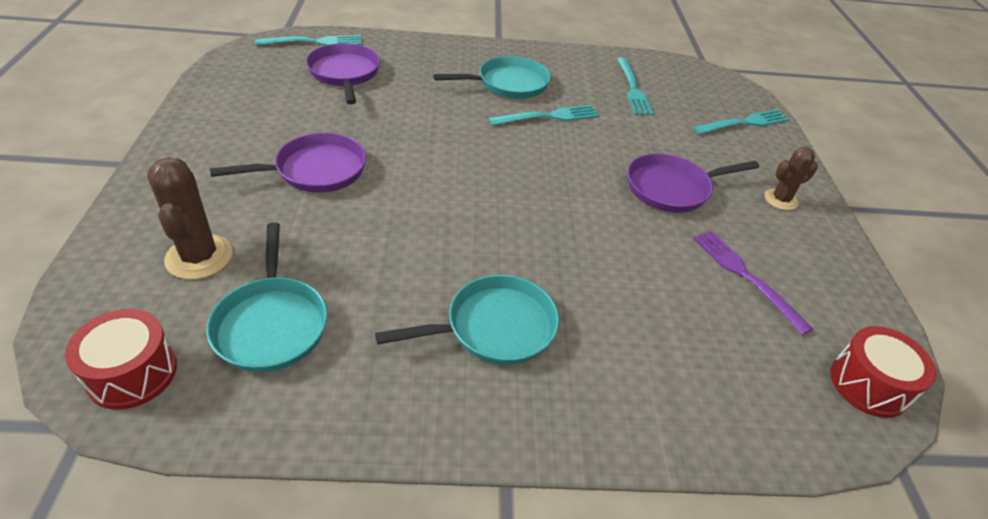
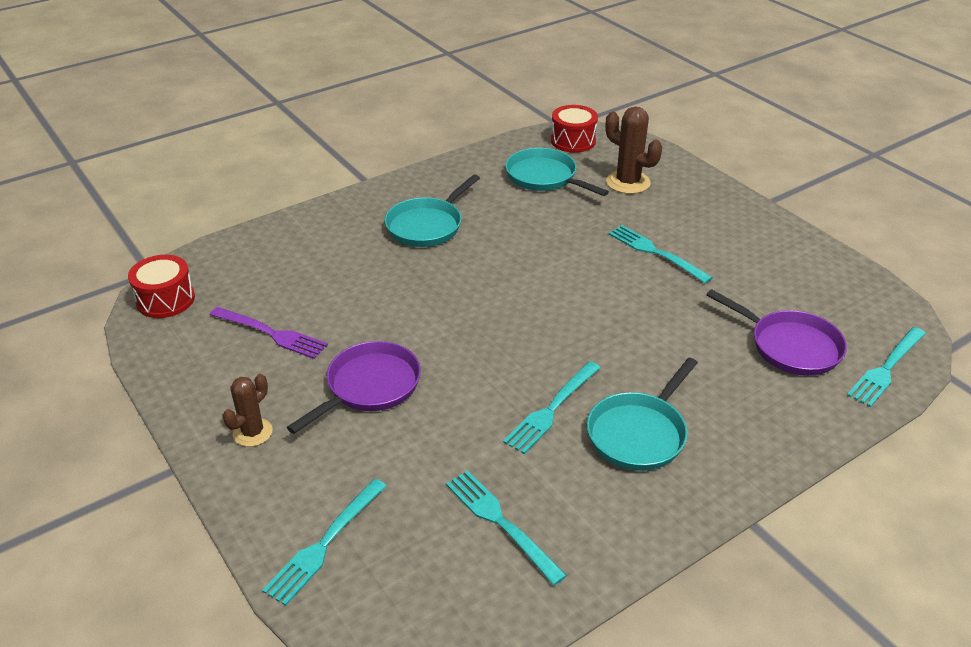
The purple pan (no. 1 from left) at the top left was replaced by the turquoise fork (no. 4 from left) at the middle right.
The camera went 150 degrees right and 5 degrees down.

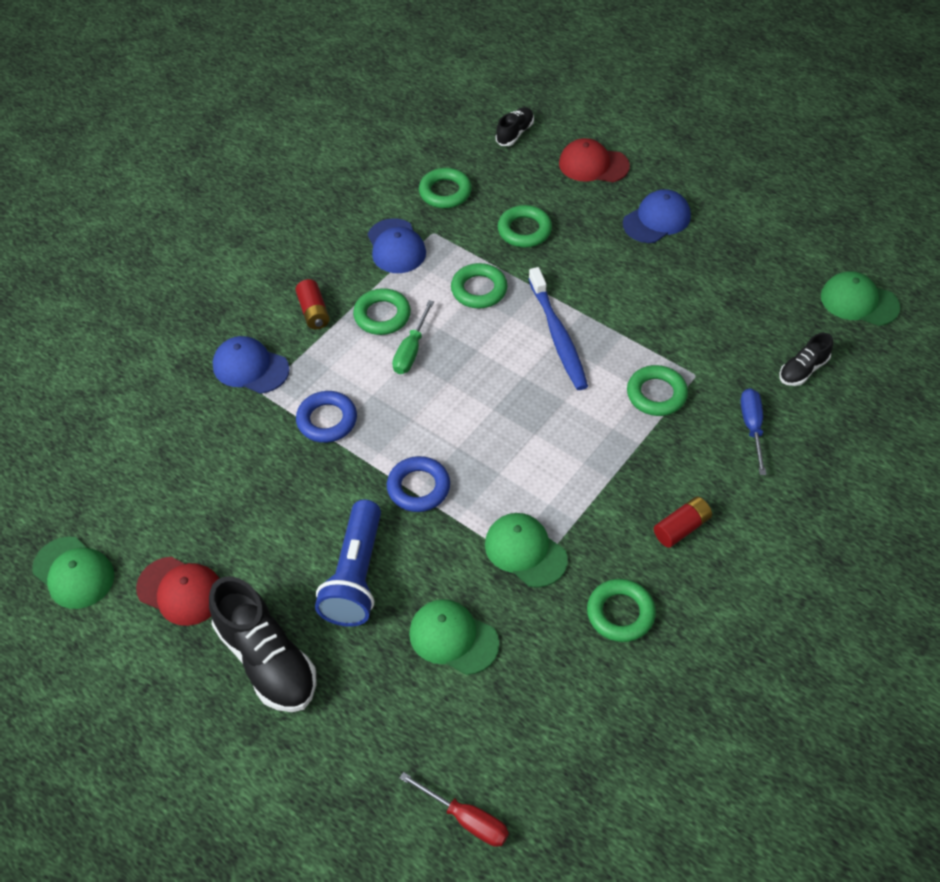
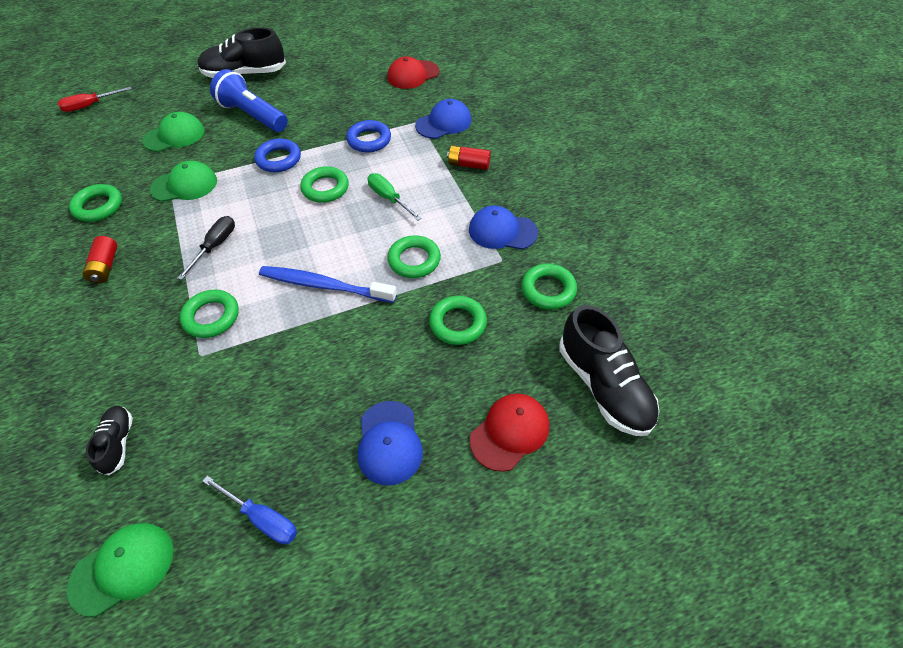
The black shoe (no. 2 from left in the first image) at the top centre changed to 1.92 times the size.
The green ring (no. 1 from left in the first image) moved from the centre to the top centre.
The blue screwdriver moved from the middle right to the bottom left.
The green cap (no. 1 from left) at the middle left disappeared.
The red cap (no. 1 from left) moved from the bottom left to the top centre.
The black screwdriver at the middle left appeared.
The camera went 120 degrees right and 0 degrees up.

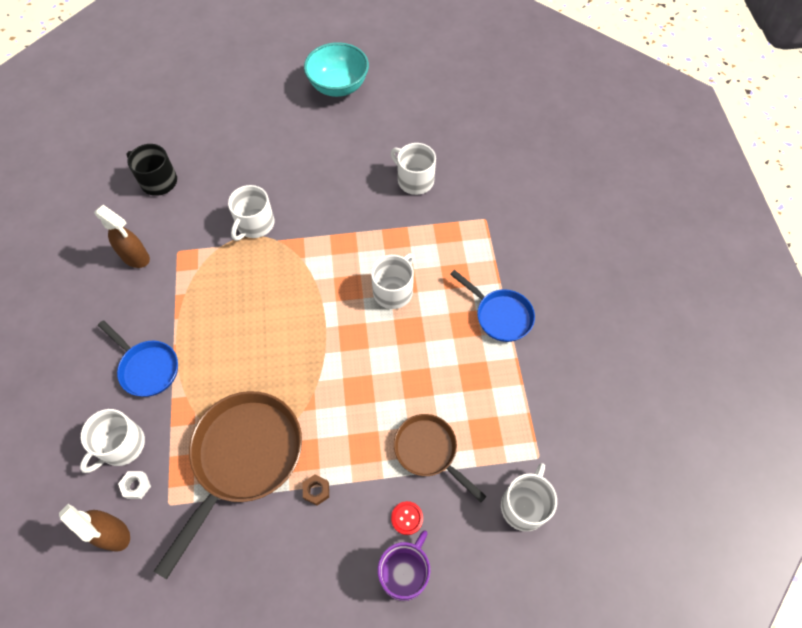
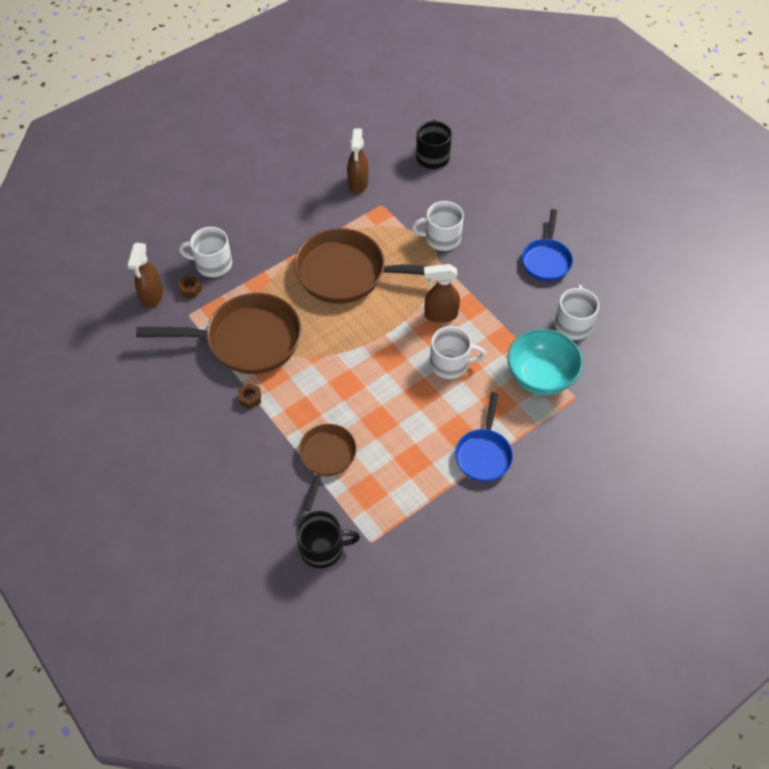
The turquoise bowl moved from the top centre to the middle right.
The blue pan (no. 1 from left in the first image) moved from the middle left to the top right.
The white mug (no. 5 from left) at the bottom centre became the black mug (no. 1 from left) at the bottom centre.
The white nut at the bottom left became the brown nut (no. 1 from left) at the middle left.
The red button at the bottom centre disappeared.
The purple mug at the bottom centre disappeared.
The brown pan (no. 3 from left) at the centre appeared.
The brown spray bottle (no. 3 from left) at the centre appeared.
The camera went 60 degrees right and 5 degrees down.

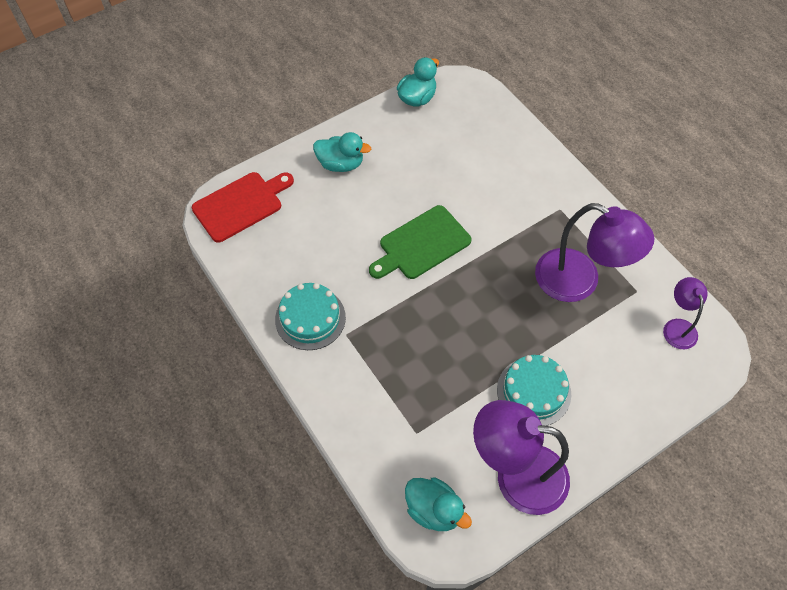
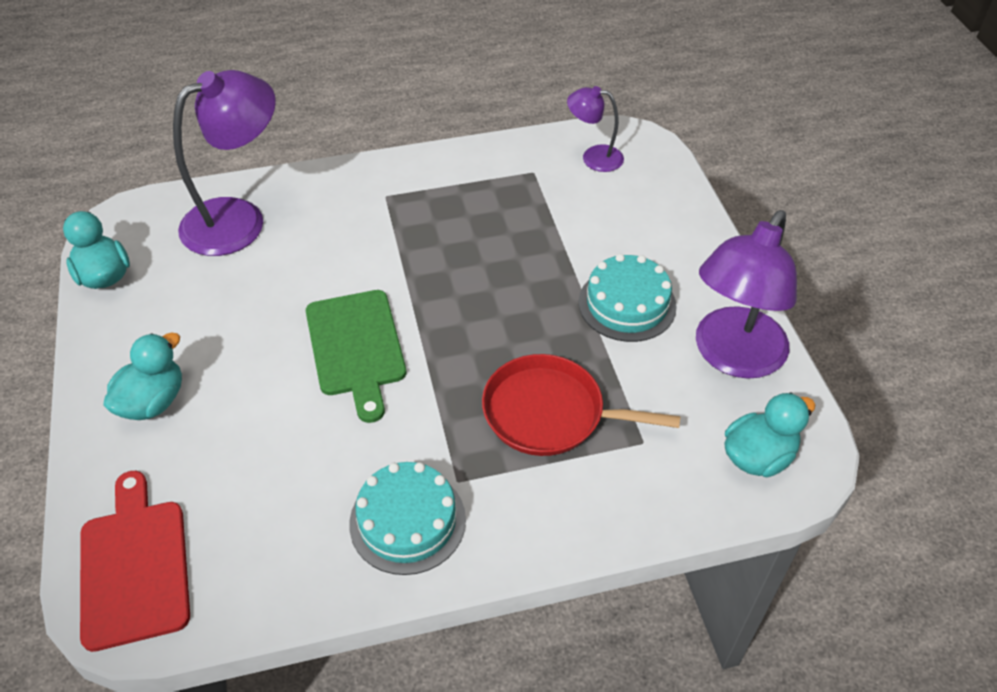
The purple lamp (no. 2 from left in the first image) moved from the middle right to the top left.
The red pan at the centre appeared.
The camera went 70 degrees left and 10 degrees down.

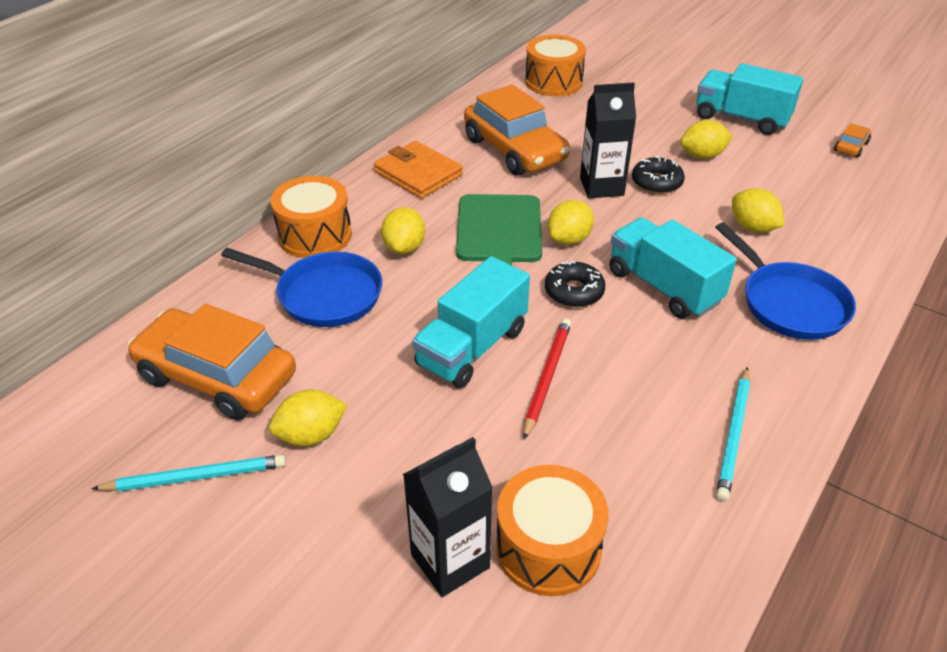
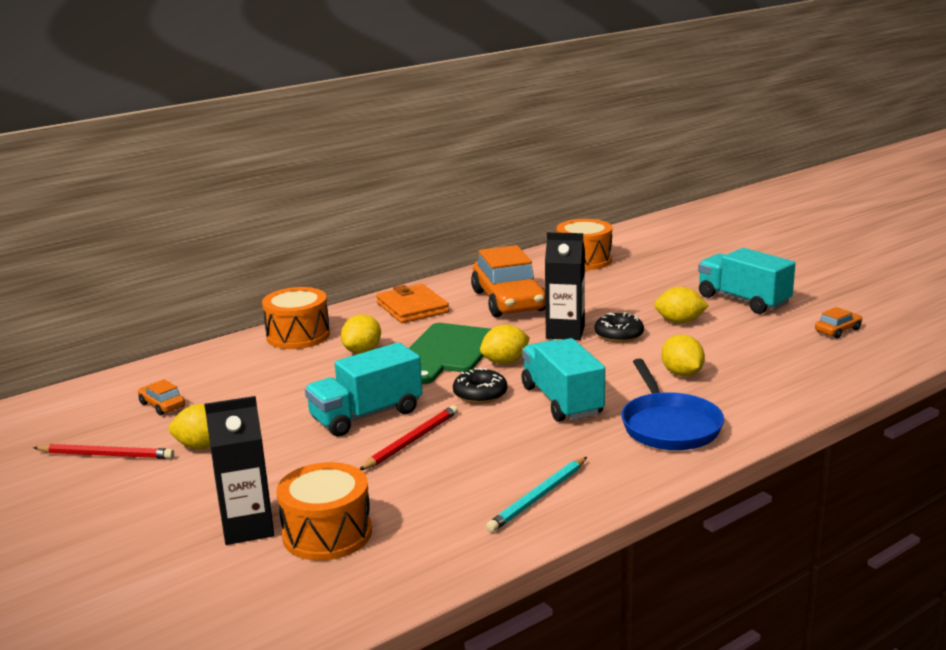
The blue pan (no. 1 from left) at the middle left disappeared.
The orange car (no. 1 from left) at the middle left changed to 0.42 times the size.
The turquoise pencil (no. 1 from left) at the bottom left became the red pencil (no. 1 from left) at the bottom left.
The camera went 20 degrees right and 20 degrees down.

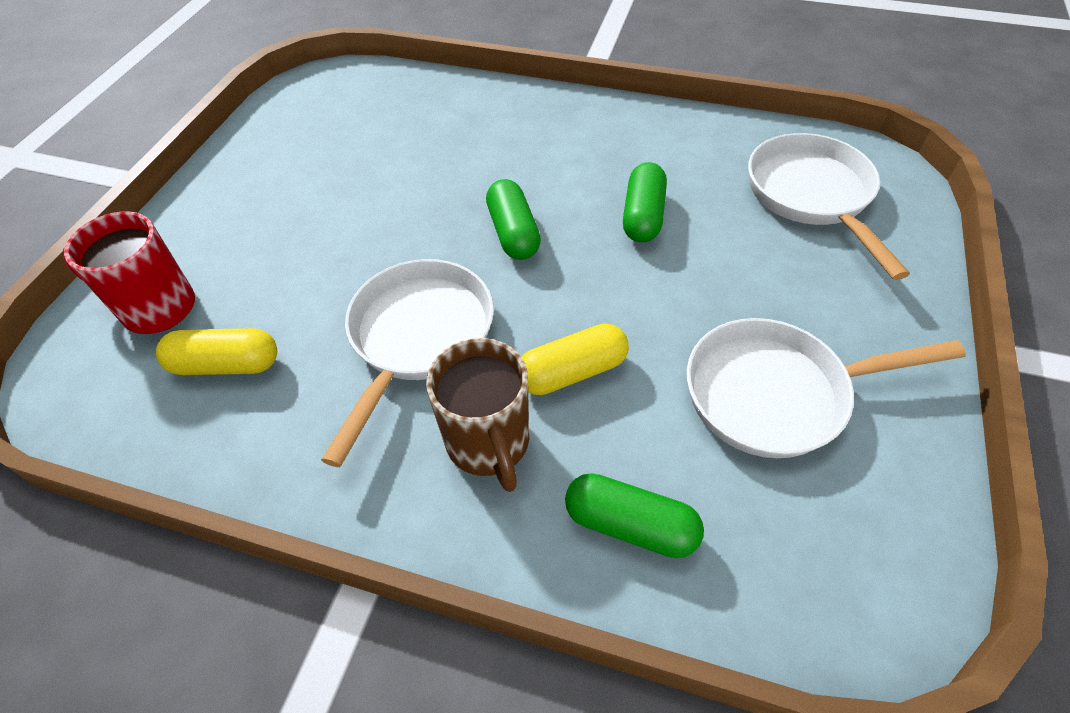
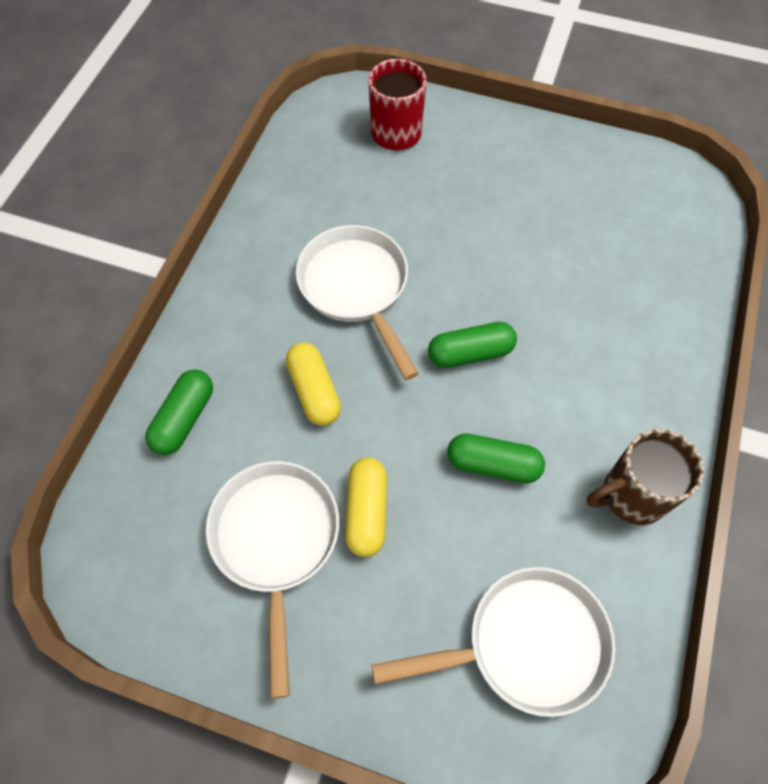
The white pan (no. 1 from left in the first image) at the centre turned 135 degrees counterclockwise.
The yellow capsule (no. 1 from left in the first image) moved from the middle left to the centre.
The brown mug moved from the centre to the middle right.
The camera went 90 degrees right and 10 degrees up.

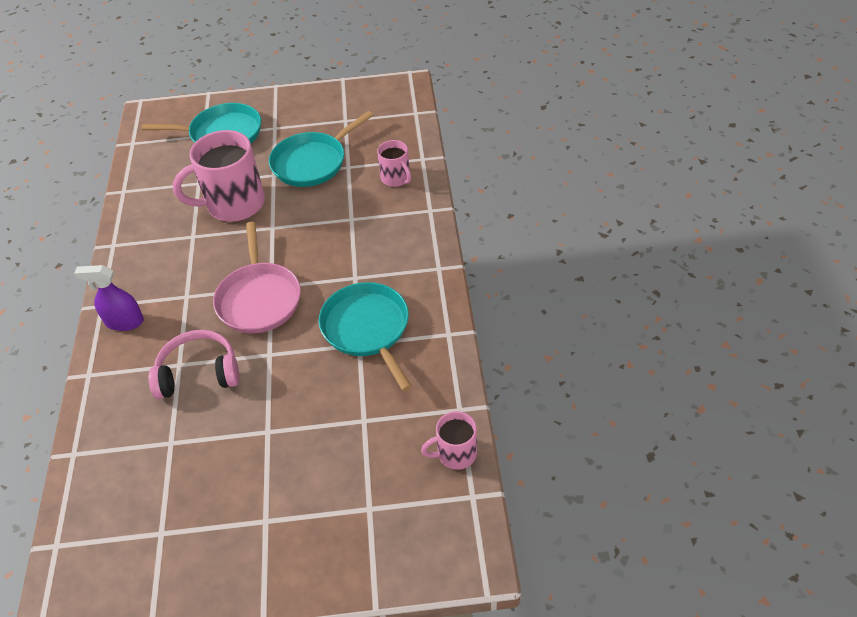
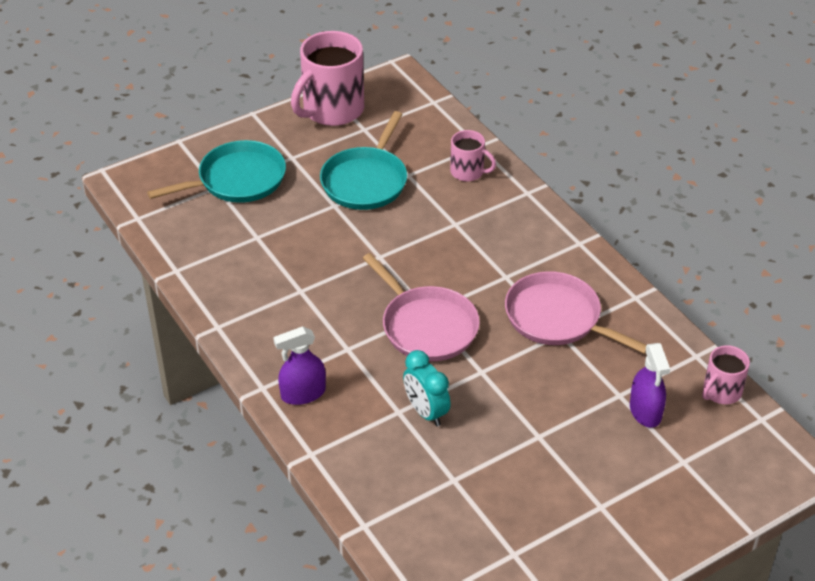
The pink mug (no. 1 from left) moved from the top left to the top centre.
The turquoise pan (no. 3 from left) at the centre became the pink pan (no. 2 from left) at the middle right.
The pink headphones at the middle left was replaced by the turquoise clock at the bottom centre.
The purple spray bottle (no. 2 from left) at the middle right appeared.
The camera went 30 degrees left and 5 degrees down.

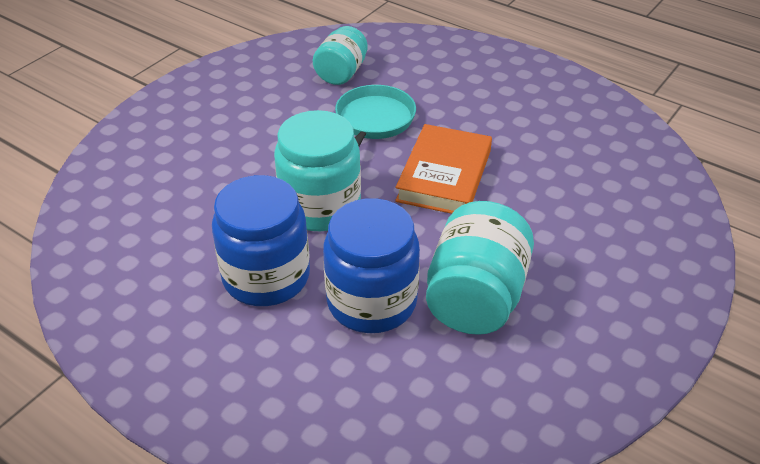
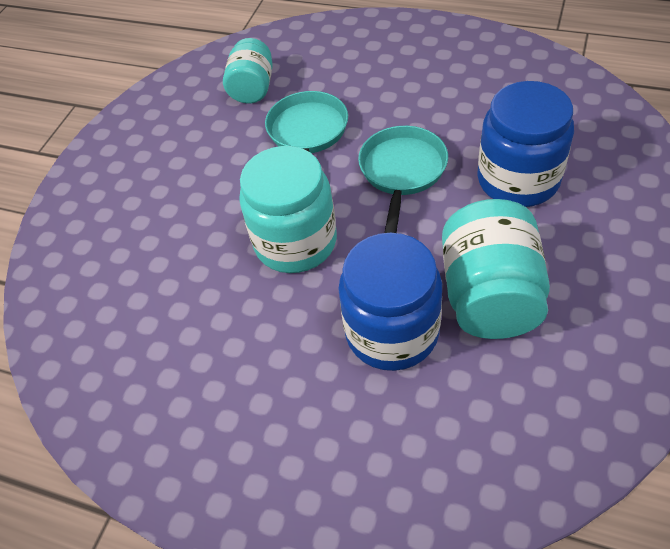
The orange book at the centre was replaced by the turquoise pan (no. 2 from left) at the top centre.
The blue jar (no. 1 from left in the first image) moved from the centre to the top right.
The camera went 10 degrees left and 10 degrees up.

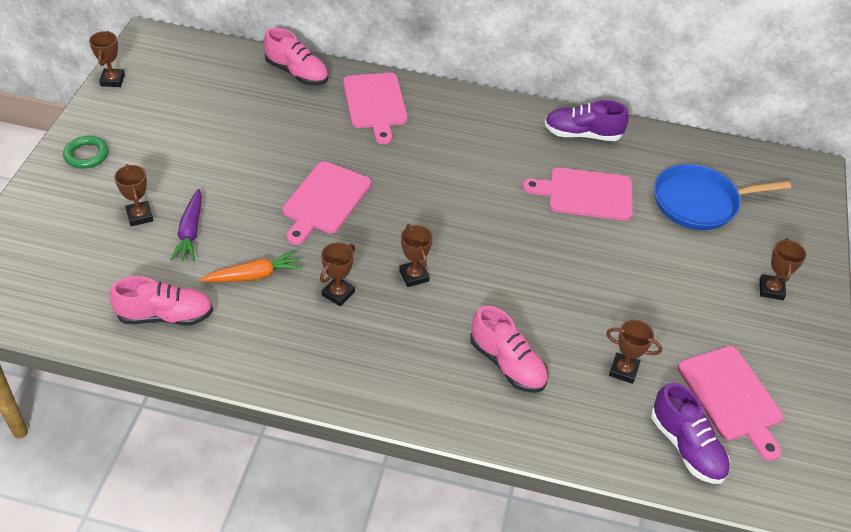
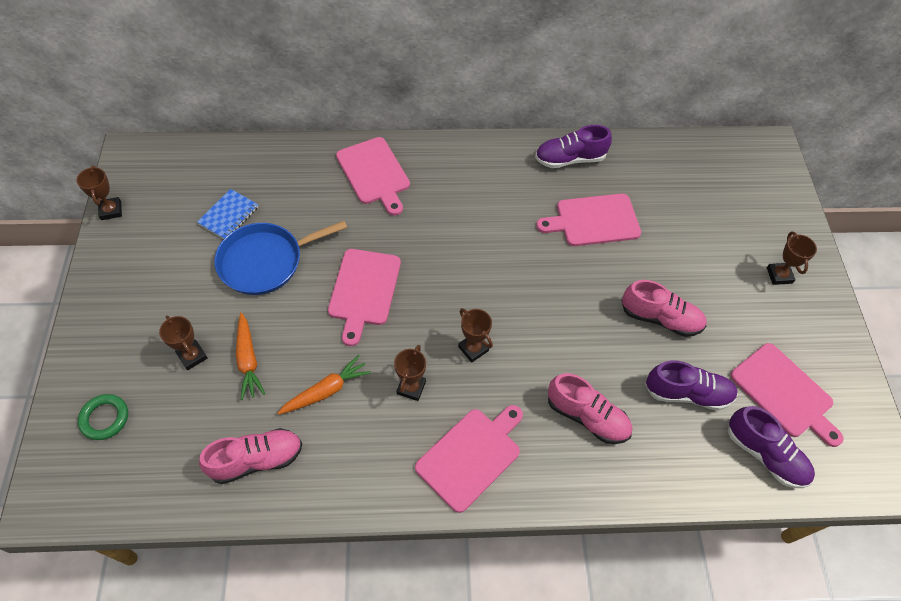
The pink shoe (no. 2 from left in the first image) moved from the top centre to the middle right.
The green ring moved from the top left to the bottom left.
The blue pan moved from the middle right to the middle left.
The purple carrot at the middle left became the orange carrot (no. 1 from left) at the middle left.
The brown trophy (no. 5 from left) at the middle right was replaced by the purple shoe (no. 2 from left) at the middle right.
The blue notebook at the middle left appeared.
The pink cutting board (no. 3 from left) at the bottom centre appeared.
The camera went 15 degrees left and 10 degrees up.

